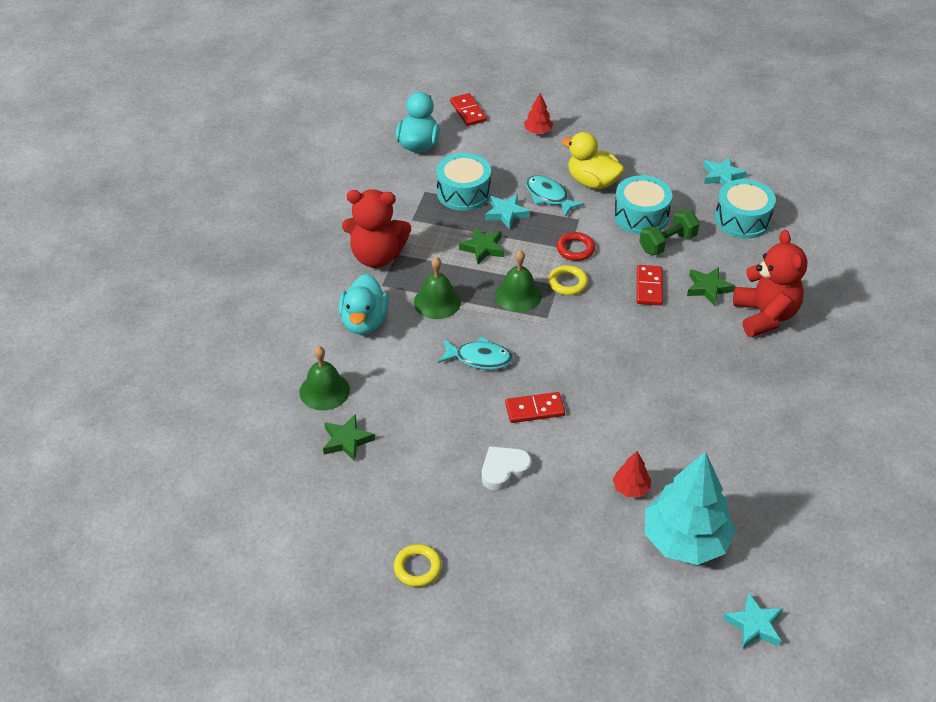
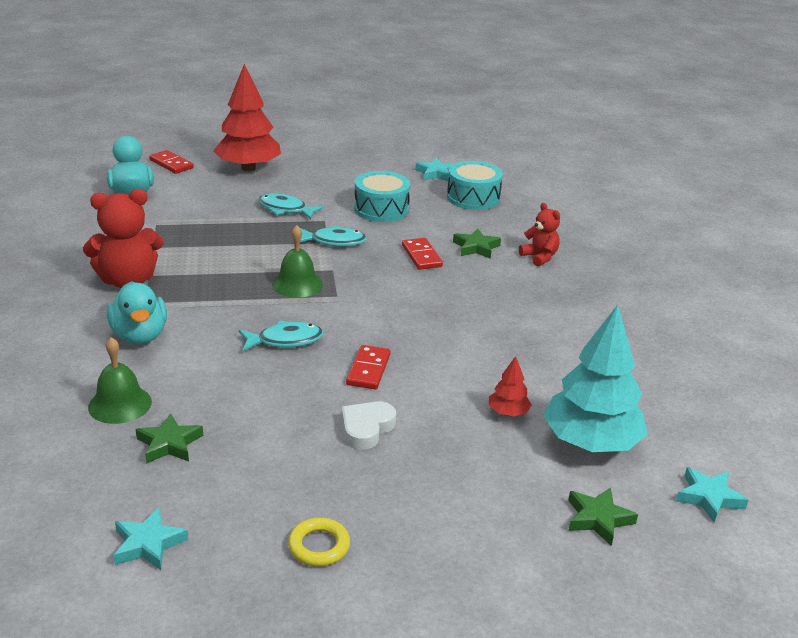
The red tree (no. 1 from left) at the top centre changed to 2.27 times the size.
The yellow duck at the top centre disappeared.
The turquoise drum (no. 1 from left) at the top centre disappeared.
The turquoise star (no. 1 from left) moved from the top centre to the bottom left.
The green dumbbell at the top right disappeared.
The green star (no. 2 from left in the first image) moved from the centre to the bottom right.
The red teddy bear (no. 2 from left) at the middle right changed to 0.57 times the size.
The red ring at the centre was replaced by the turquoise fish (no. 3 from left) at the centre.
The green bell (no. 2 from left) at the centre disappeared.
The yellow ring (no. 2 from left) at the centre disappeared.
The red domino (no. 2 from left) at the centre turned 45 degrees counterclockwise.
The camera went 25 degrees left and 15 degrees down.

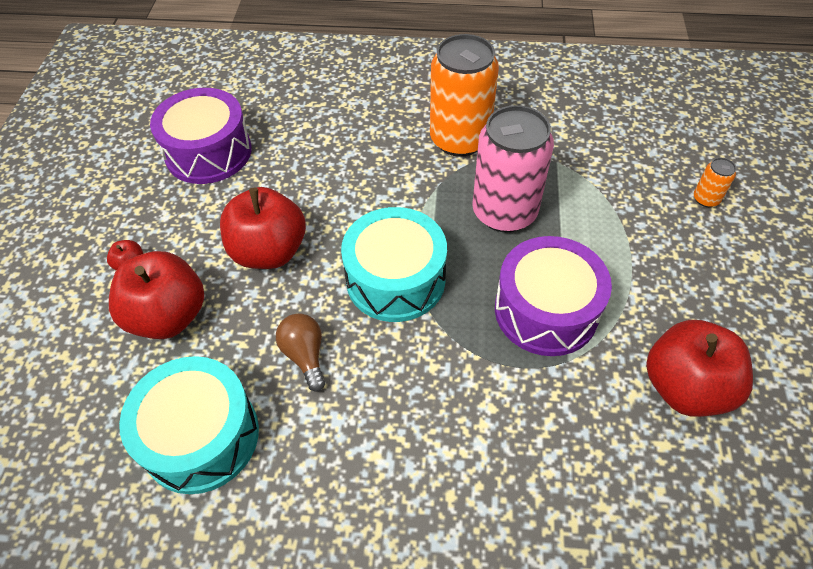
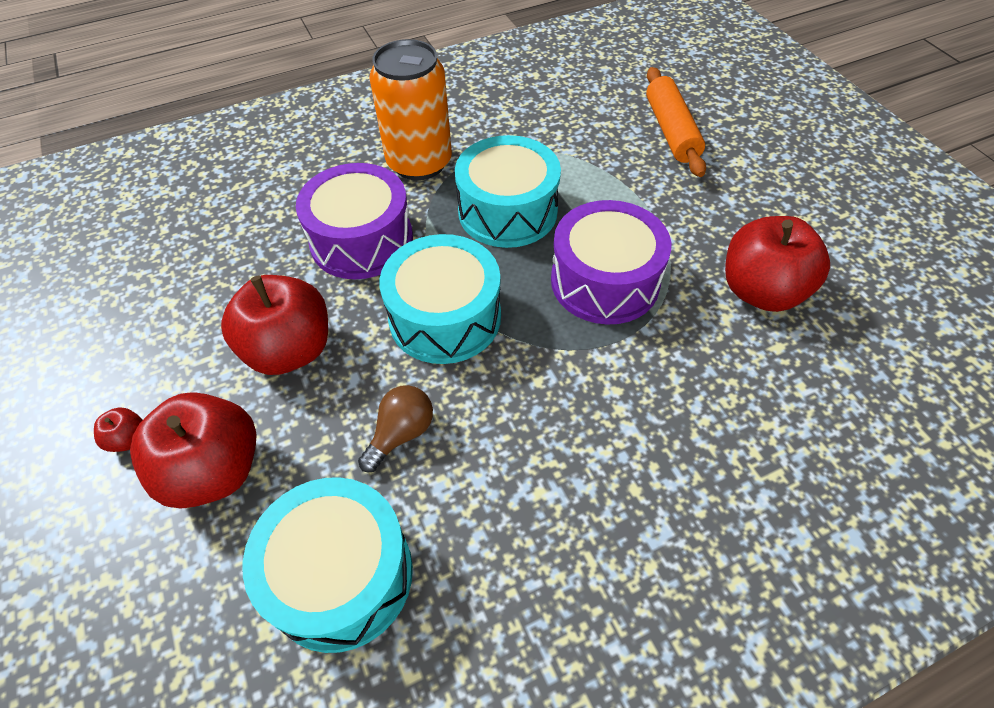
The purple drum (no. 1 from left) moved from the top left to the top centre.
The pink can at the top centre was replaced by the turquoise drum (no. 3 from left) at the top centre.
The orange can (no. 2 from left) at the top right was replaced by the orange rolling pin at the top right.
The brown light bulb at the centre turned 90 degrees clockwise.
The camera went 30 degrees left and 0 degrees up.

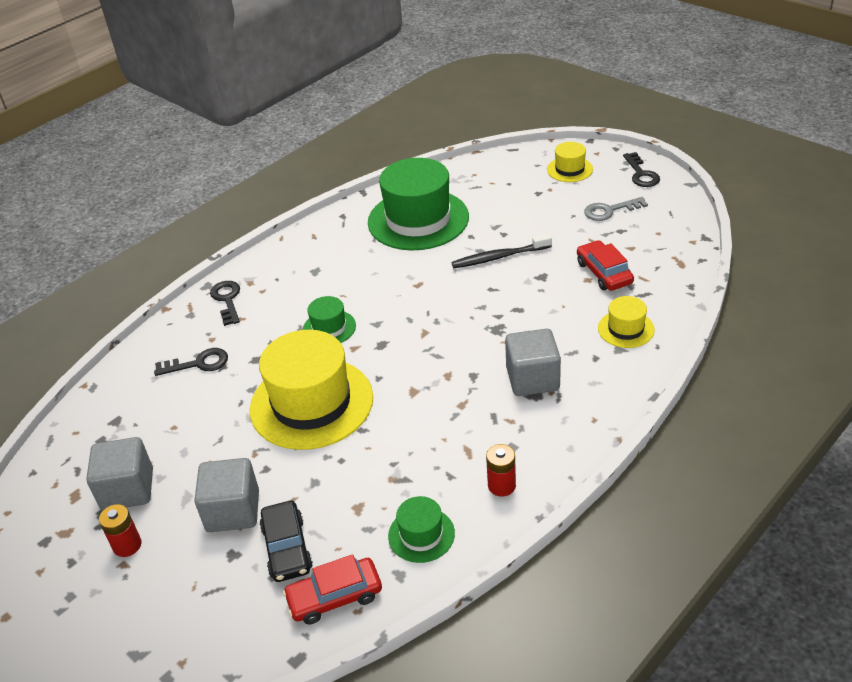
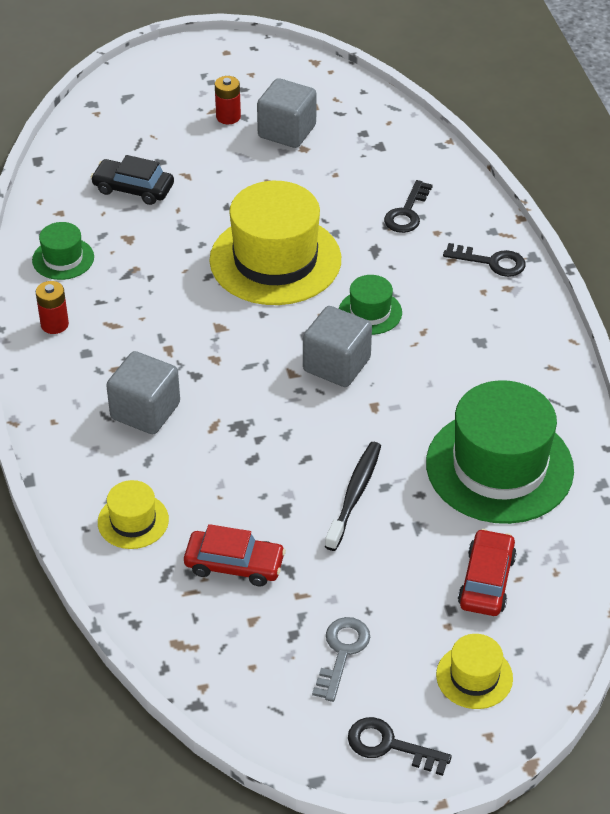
The grey cube (no. 2 from left in the first image) moved from the bottom left to the centre.
The red car (no. 1 from left in the first image) moved from the bottom centre to the bottom right.
The camera went 120 degrees right and 5 degrees up.

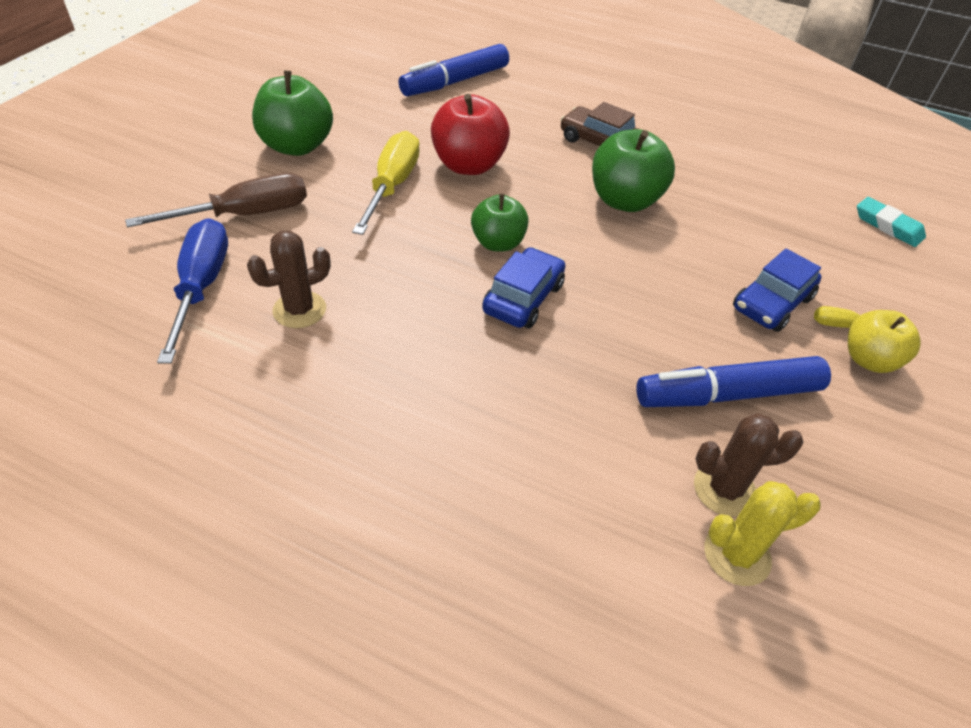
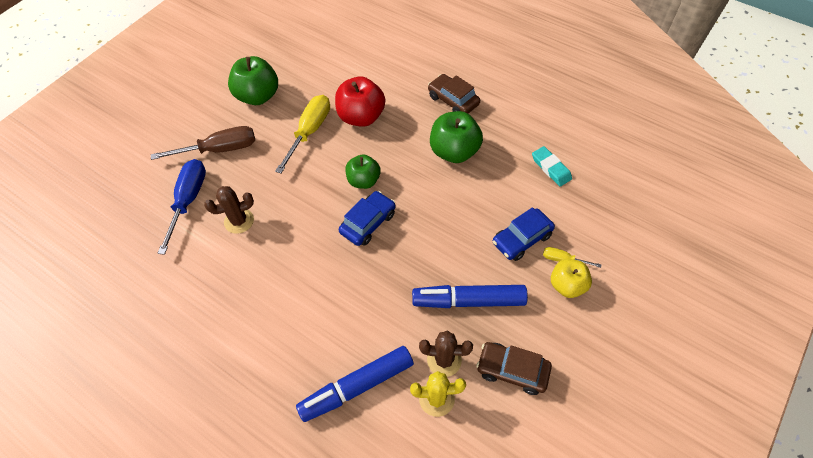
The blue marker (no. 1 from left) moved from the top centre to the bottom centre.
The turquoise eraser moved from the top right to the middle right.
The brown car (no. 2 from left) at the bottom centre appeared.
The camera went 15 degrees right and 10 degrees up.

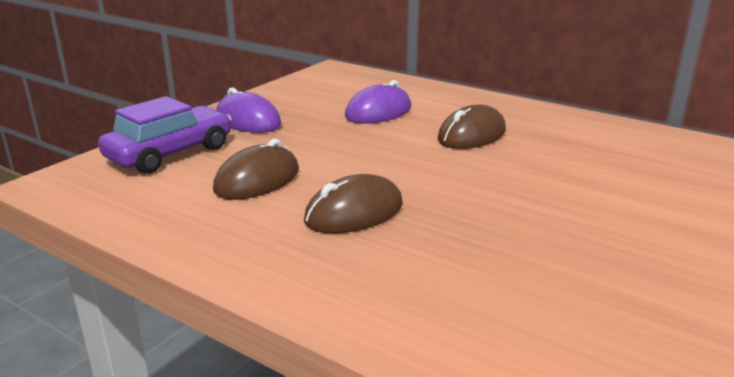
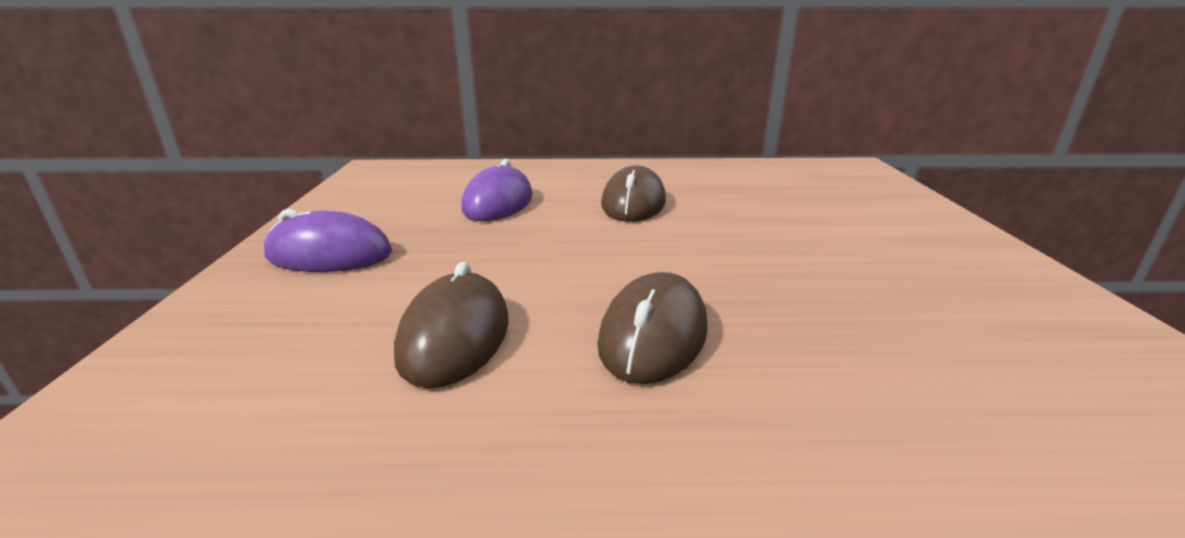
The purple car at the middle left disappeared.
The camera went 35 degrees left and 0 degrees up.

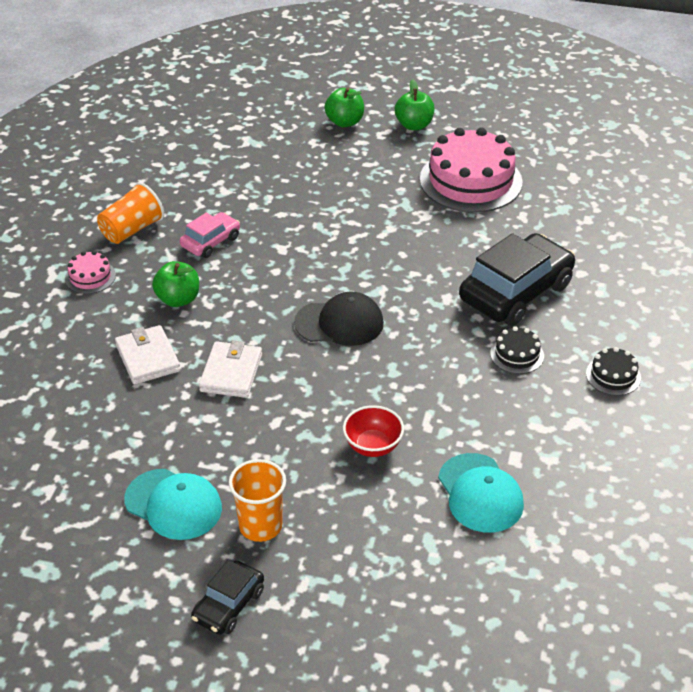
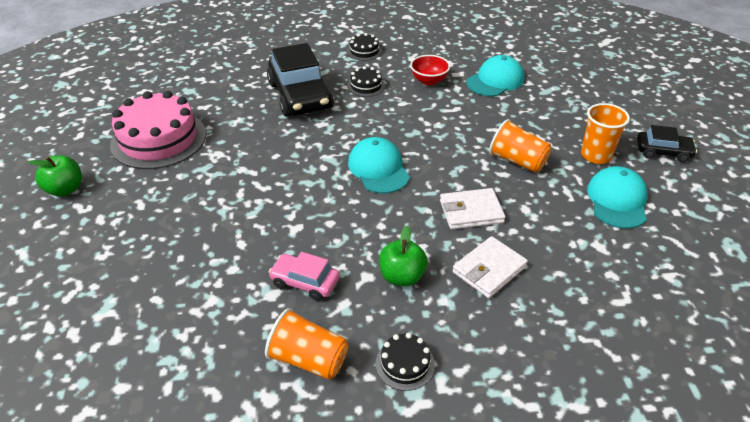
The green apple (no. 2 from left) at the top centre disappeared.
The black car (no. 2 from left in the first image) at the middle right turned 135 degrees counterclockwise.
The pink cake (no. 1 from left) at the middle left became the black cake (no. 3 from left) at the bottom centre.
The black cap at the centre became the turquoise cap (no. 1 from left) at the centre.
The red bowl moved from the centre to the top centre.
The orange cup (no. 2 from left) at the middle right appeared.
The camera went 110 degrees left and 0 degrees up.

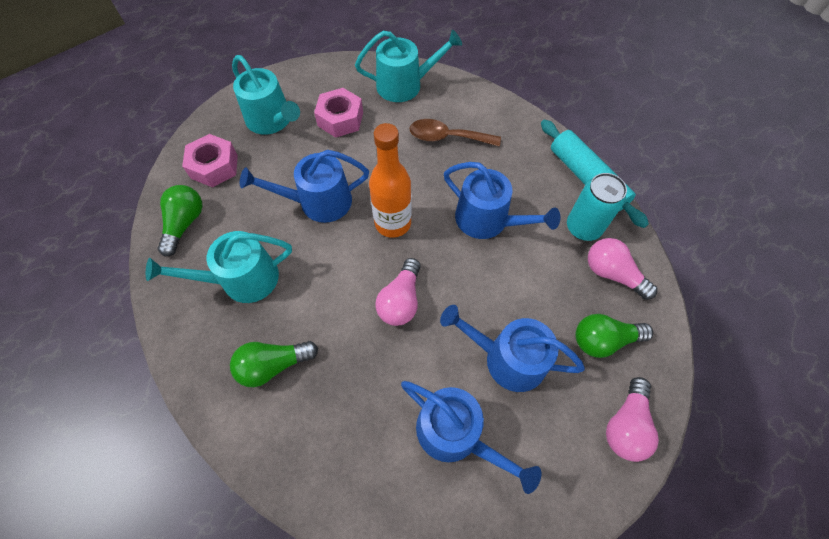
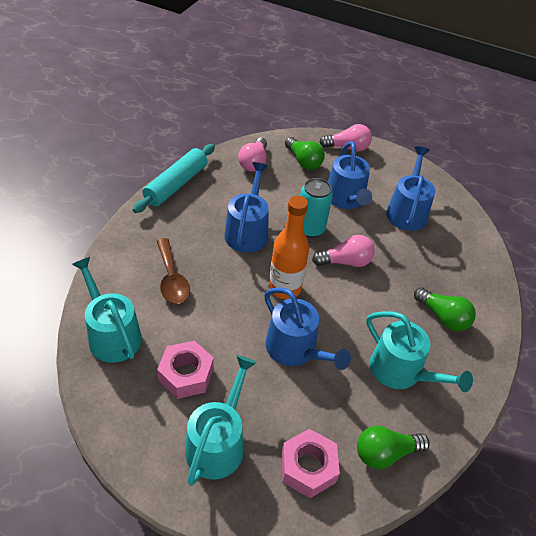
The turquoise can moved from the middle right to the centre.
The camera went 120 degrees left and 15 degrees down.

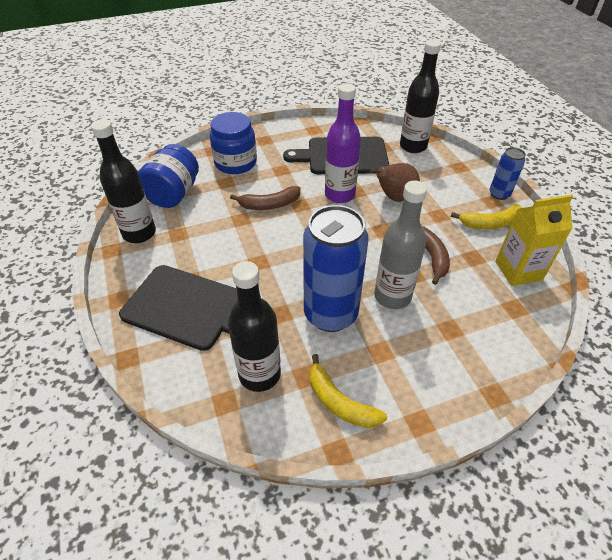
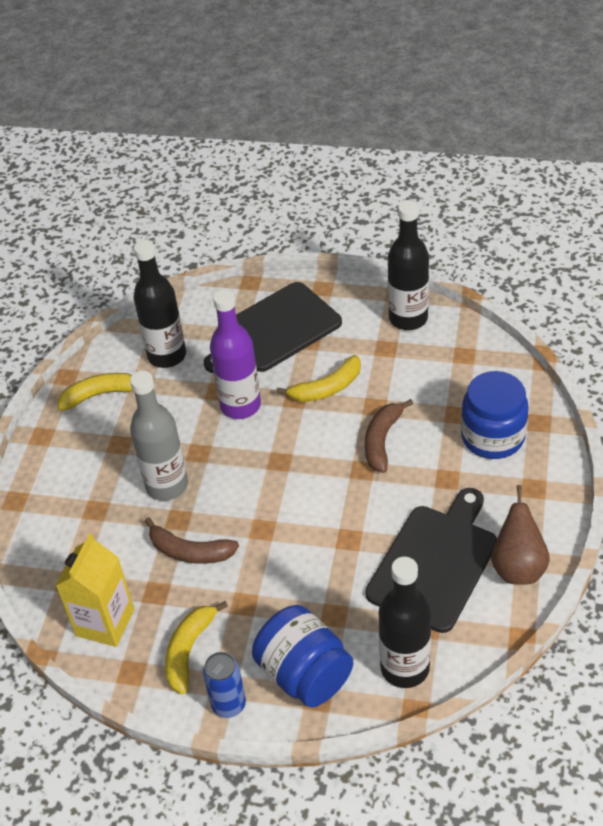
The purple bottle moved from the top centre to the centre.
The blue jar (no. 1 from left) moved from the top left to the bottom centre.
The brown pear moved from the top centre to the middle right.
The blue can (no. 1 from left) at the centre disappeared.
The yellow banana (no. 3 from left) at the centre appeared.
The camera went 125 degrees right and 0 degrees up.

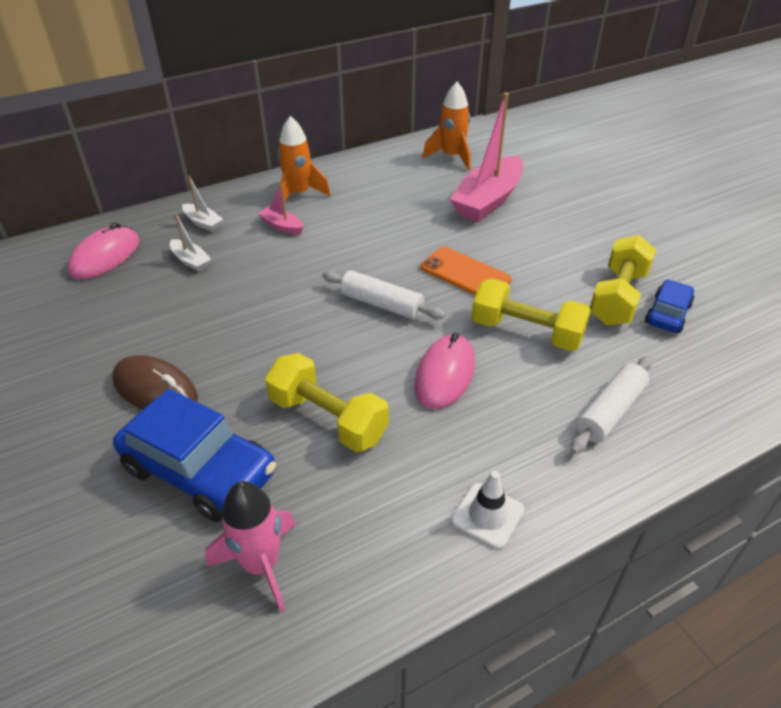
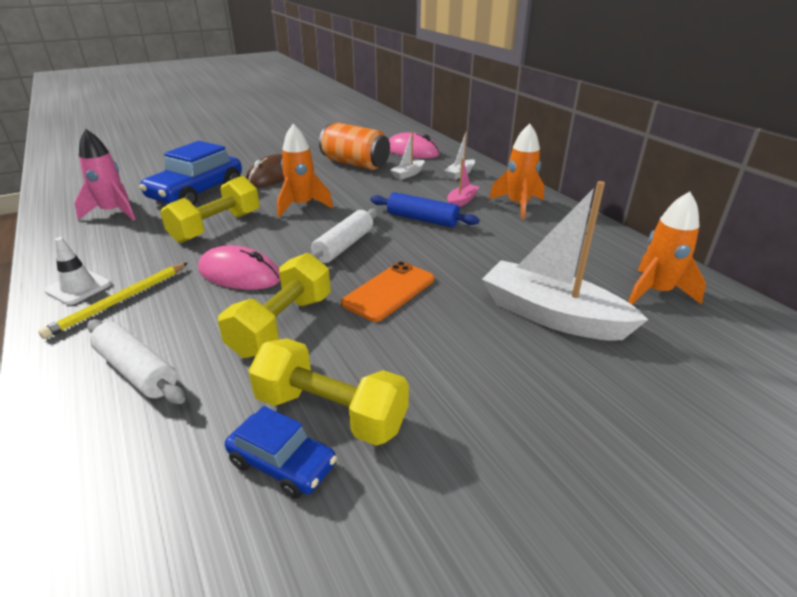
The pink boat (no. 2 from left) at the top centre became the white boat (no. 3 from left) at the middle right.
The orange can at the top centre appeared.
The orange rocket (no. 1 from left) at the top centre appeared.
The blue rolling pin at the centre appeared.
The yellow pencil at the middle left appeared.
The camera went 90 degrees right and 10 degrees down.

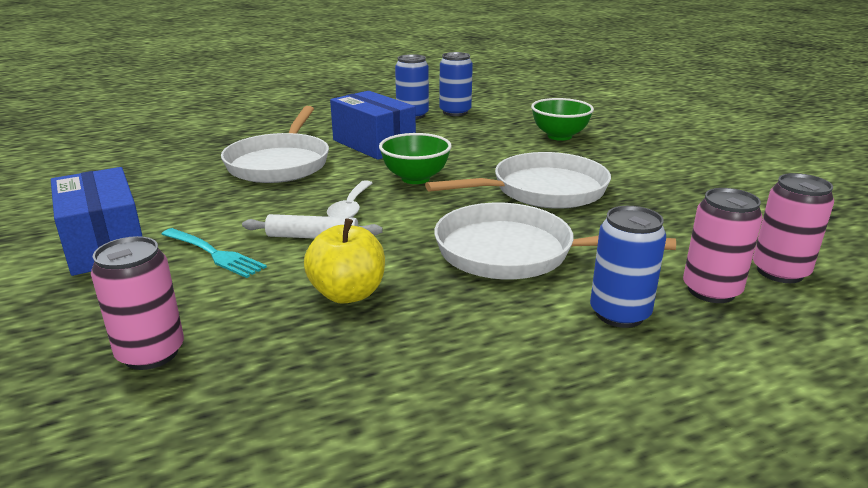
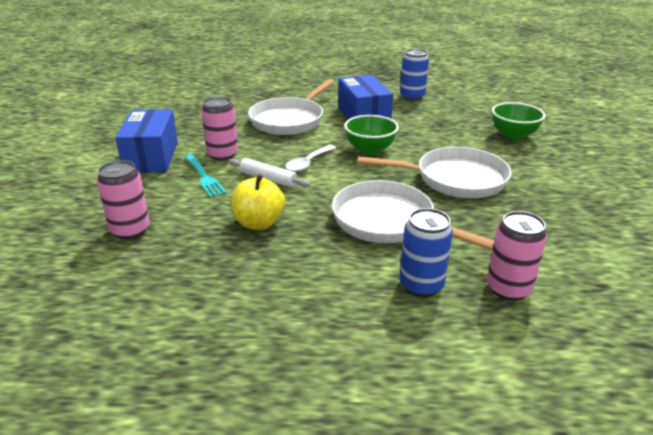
The blue can (no. 2 from left) at the top centre disappeared.
The pink can (no. 3 from left in the first image) moved from the middle right to the top centre.
The camera went 25 degrees right and 5 degrees up.

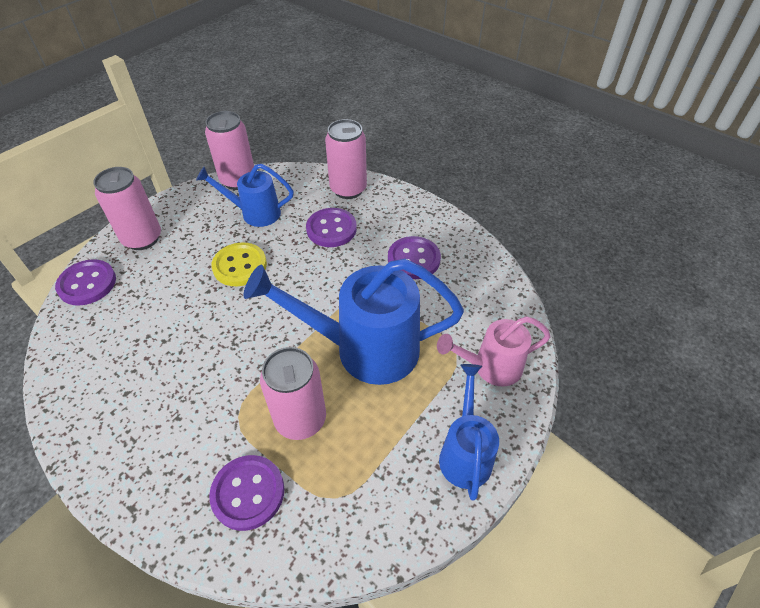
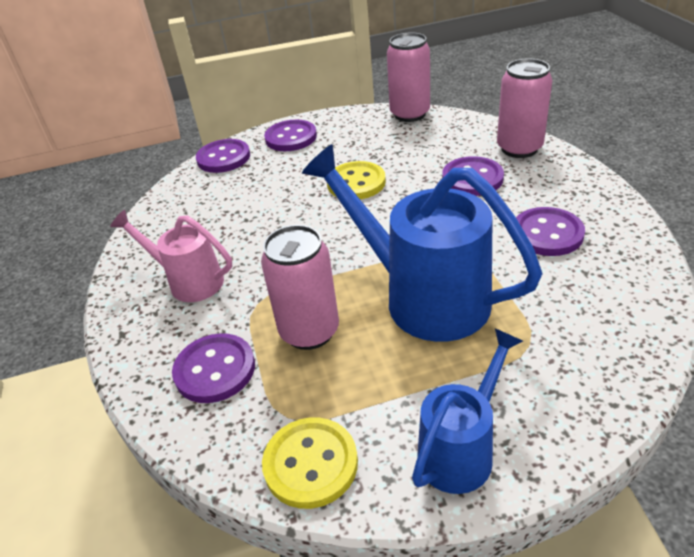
The blue watering can (no. 1 from left) at the top left disappeared.
The pink can (no. 1 from left) at the middle left was replaced by the purple button (no. 3 from left) at the top centre.
The pink watering can moved from the centre to the middle left.
The yellow button (no. 1 from left) at the bottom centre appeared.
The camera went 40 degrees right and 10 degrees down.

